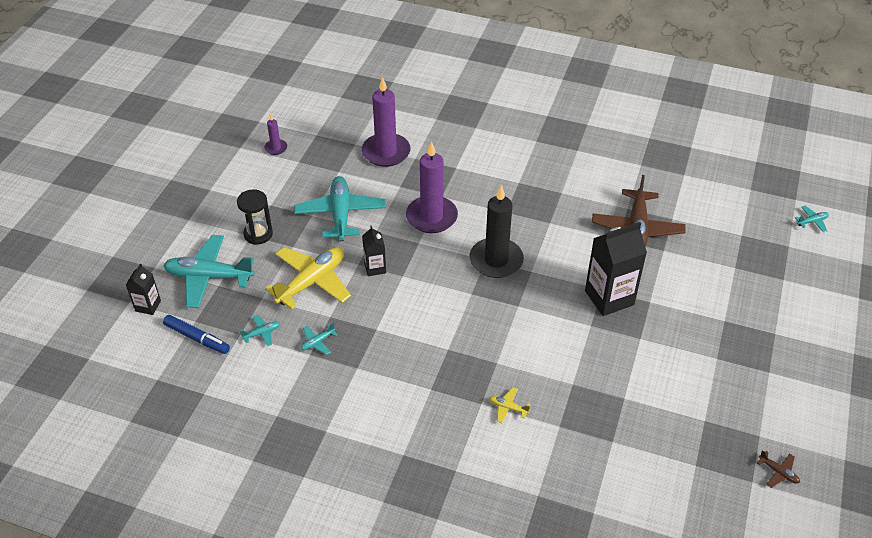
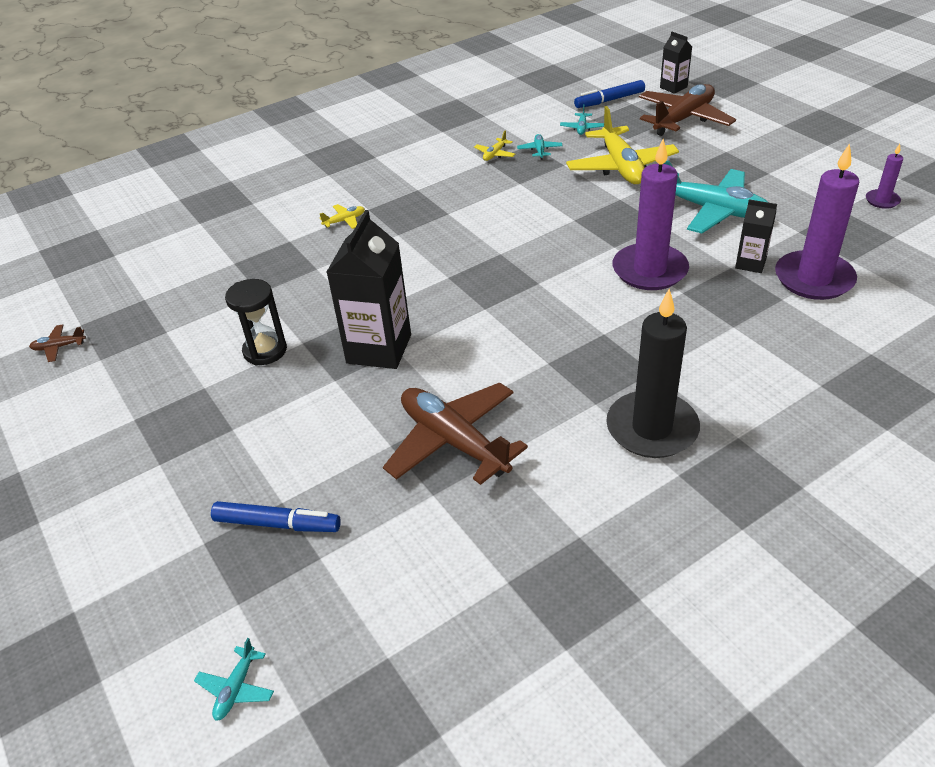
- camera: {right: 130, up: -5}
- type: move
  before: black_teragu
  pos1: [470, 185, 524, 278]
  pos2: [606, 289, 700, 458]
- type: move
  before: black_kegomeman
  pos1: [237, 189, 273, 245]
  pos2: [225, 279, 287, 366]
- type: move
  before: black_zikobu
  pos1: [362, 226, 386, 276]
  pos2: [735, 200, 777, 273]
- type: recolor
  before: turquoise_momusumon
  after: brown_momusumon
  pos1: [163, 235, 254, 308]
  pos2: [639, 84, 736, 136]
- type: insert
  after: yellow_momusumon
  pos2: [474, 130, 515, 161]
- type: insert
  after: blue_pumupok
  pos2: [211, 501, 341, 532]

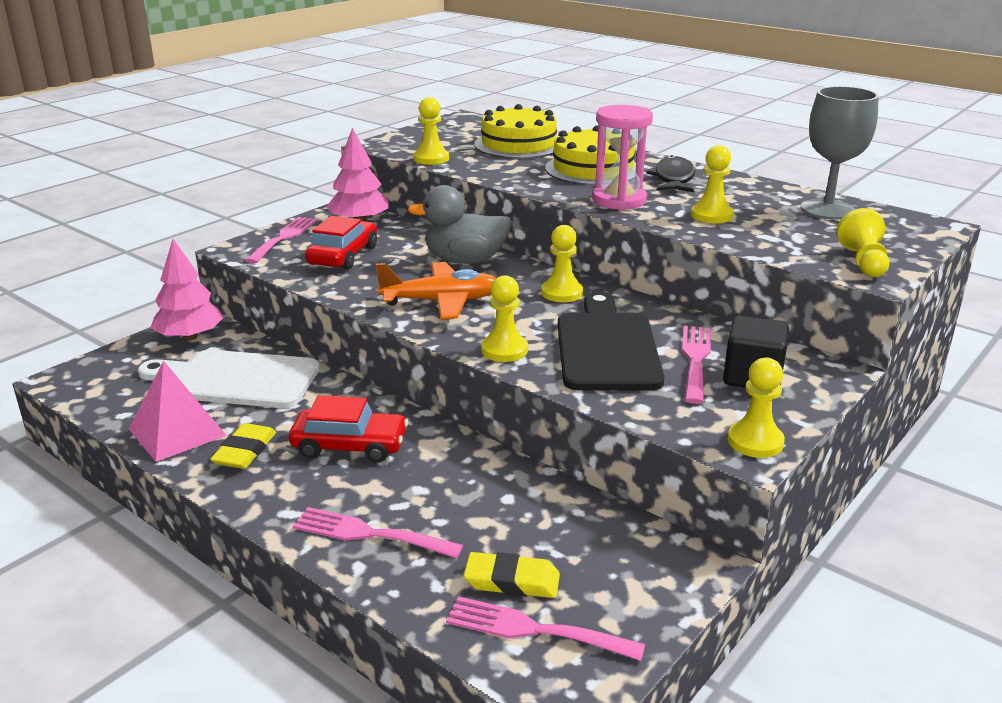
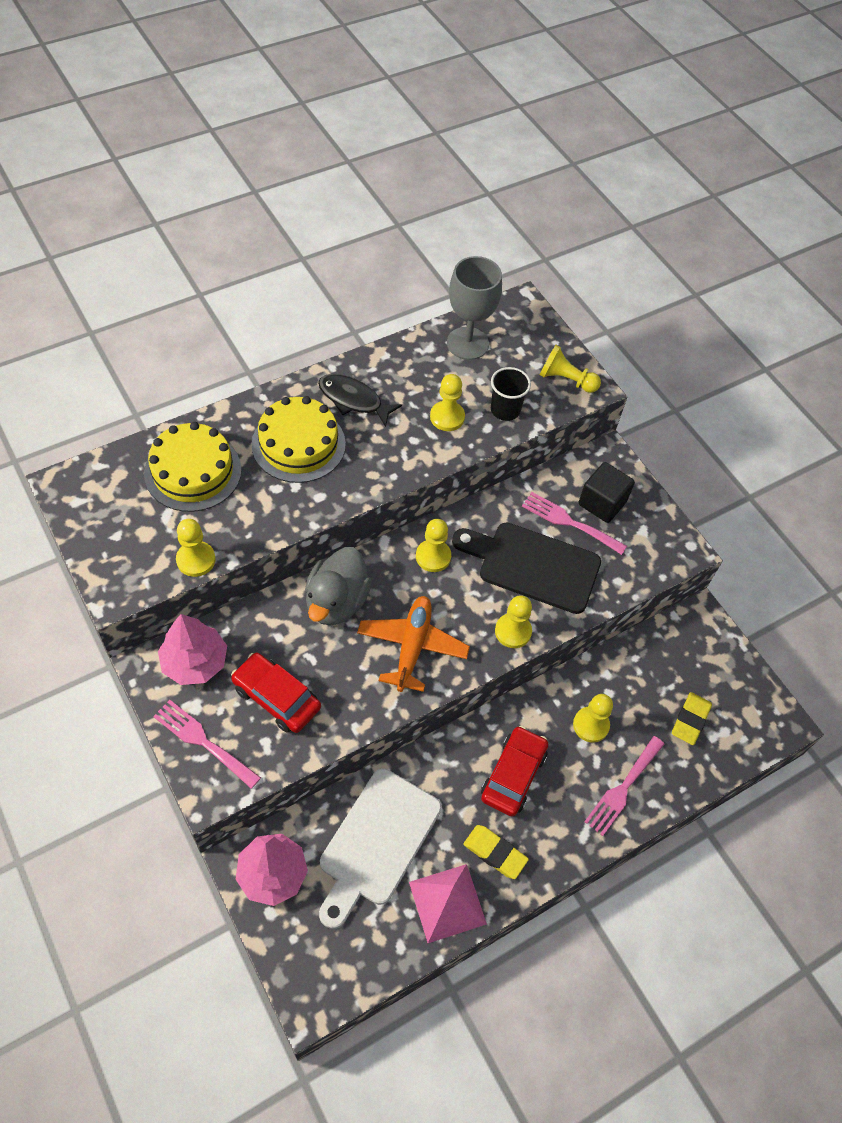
- camera: {right: -75, up: 30}
- type: delete
  before: pink_kegomeman
  pos1: [592, 105, 653, 210]
- type: move
  before: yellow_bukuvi
  pos1: [728, 358, 785, 458]
  pos2: [573, 694, 613, 742]
- type: delete
  before: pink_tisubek
  pos1: [446, 596, 645, 661]
- type: insert
  after: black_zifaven
  pos2: [491, 367, 531, 421]

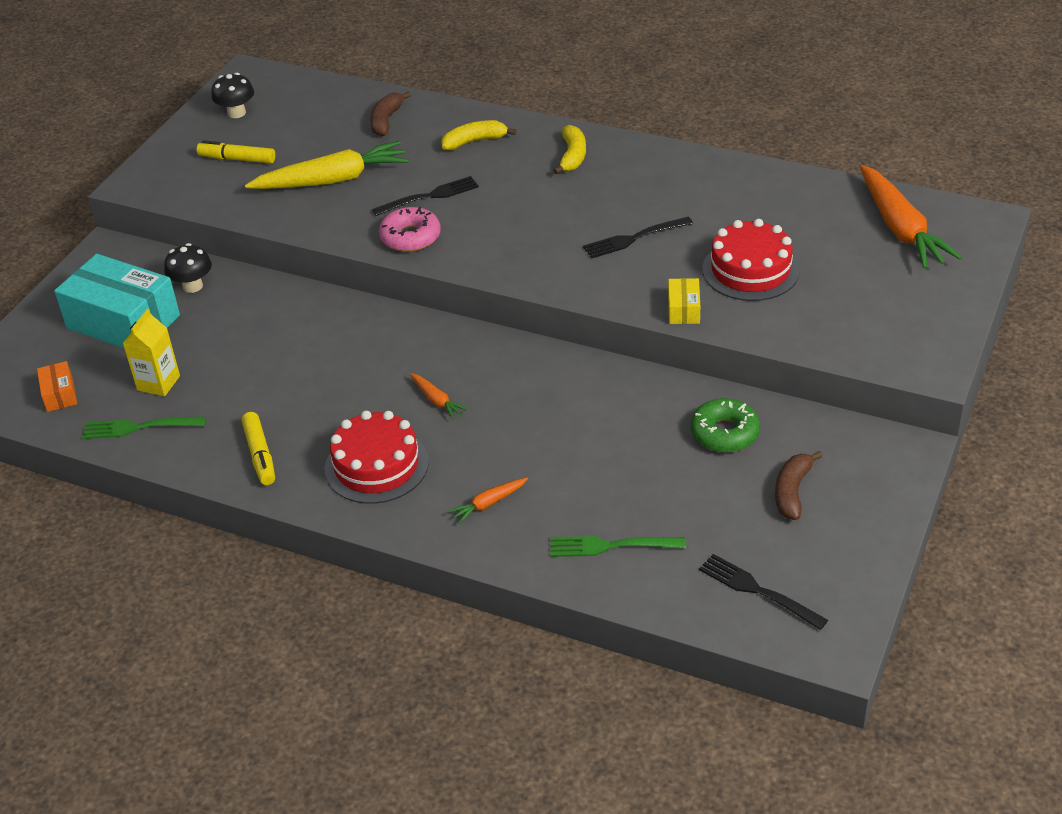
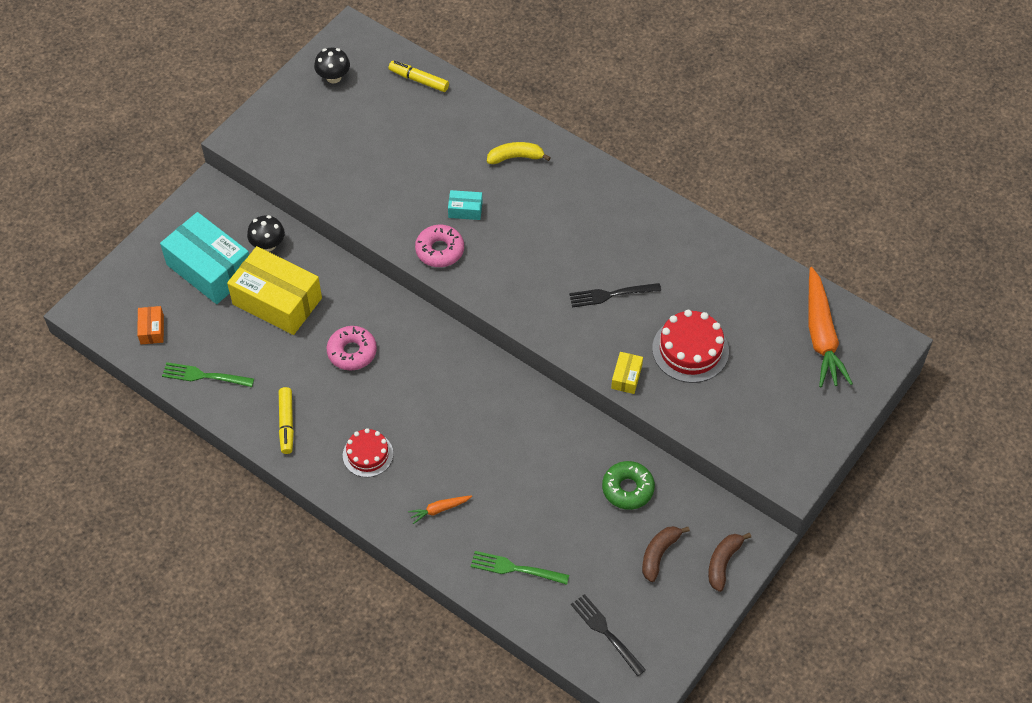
- camera: {right: 10, up: 15}
- type: move
  before: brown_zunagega
  pos1: [370, 91, 411, 137]
  pos2: [708, 533, 751, 592]
- type: delete
  before: yellow_zunagega
  pos1: [553, 125, 586, 174]
- type: move
  before: yellow_pumupok
  pos1: [197, 140, 275, 163]
  pos2: [389, 61, 449, 92]
- type: delete
  before: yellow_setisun
  pos1: [245, 141, 409, 189]
- type: replace
  before: black_tisubek
  after: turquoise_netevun
  pos1: [372, 176, 479, 216]
  pos2: [448, 190, 482, 220]
- type: delete
  before: yellow_zikobu
  pos1: [122, 309, 180, 396]
- type: delete
  before: orange_setisun
  pos1: [410, 373, 468, 419]
- type: resize
  before: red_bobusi
  pos1: [325, 411, 429, 504]
  pos2: [343, 428, 393, 477]
  scale: 0.65
- type: insert
  after: yellow_netevun
  pos2: [227, 246, 322, 335]
- type: insert
  after: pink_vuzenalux
  pos2: [327, 326, 377, 370]

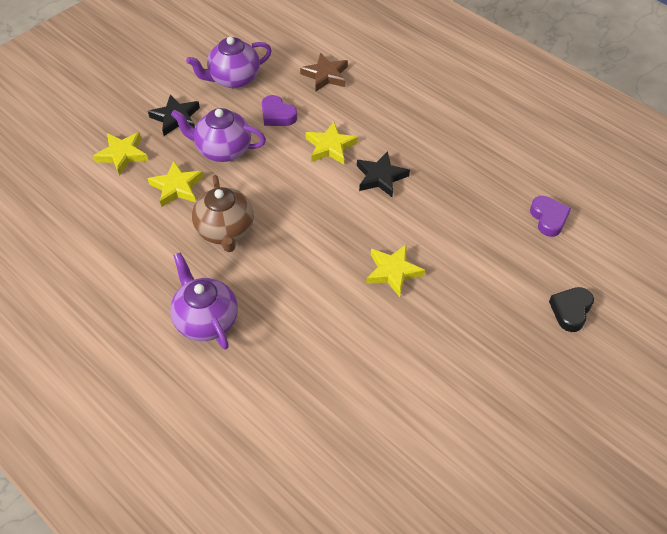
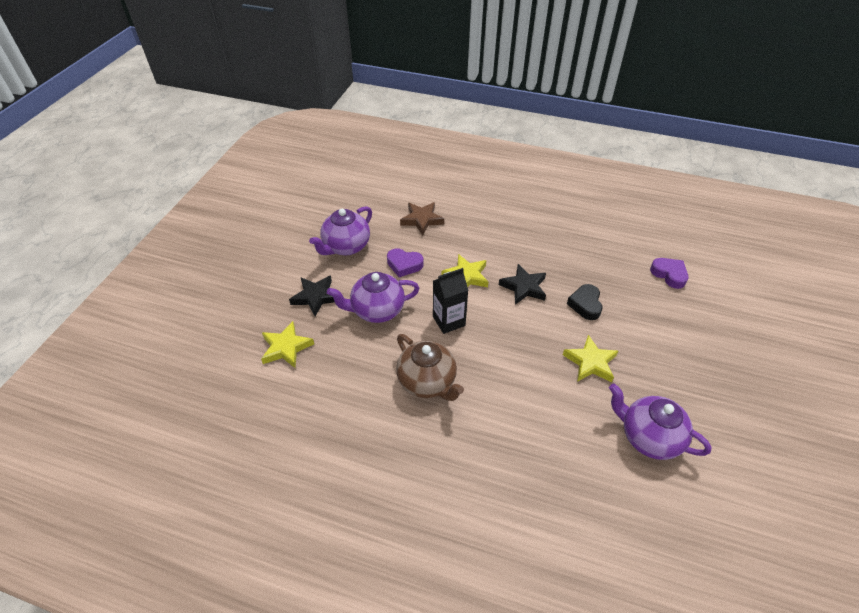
- camera: {right: -25, up: -5}
- type: delete
  before: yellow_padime
  pos1: [147, 161, 204, 207]
- type: move
  before: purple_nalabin
  pos1: [170, 253, 238, 349]
  pos2: [609, 383, 712, 460]
- type: move
  before: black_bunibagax
  pos1: [549, 287, 594, 332]
  pos2: [567, 284, 603, 320]
- type: insert
  after: black_zikobu
  pos2: [433, 268, 468, 334]

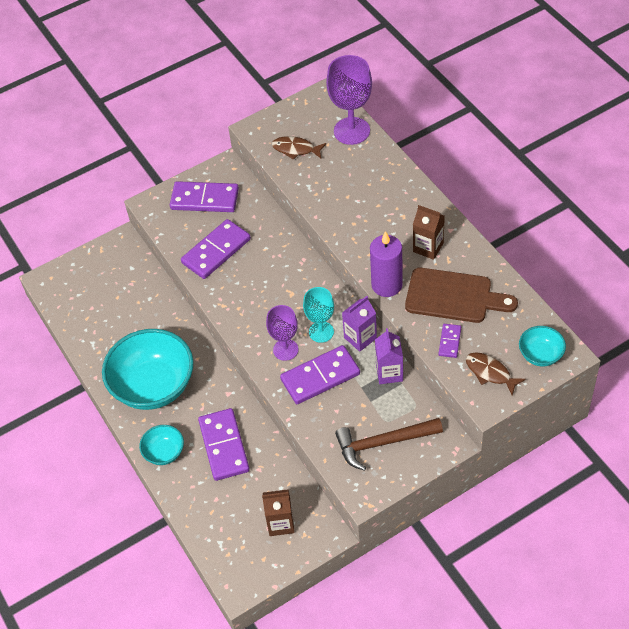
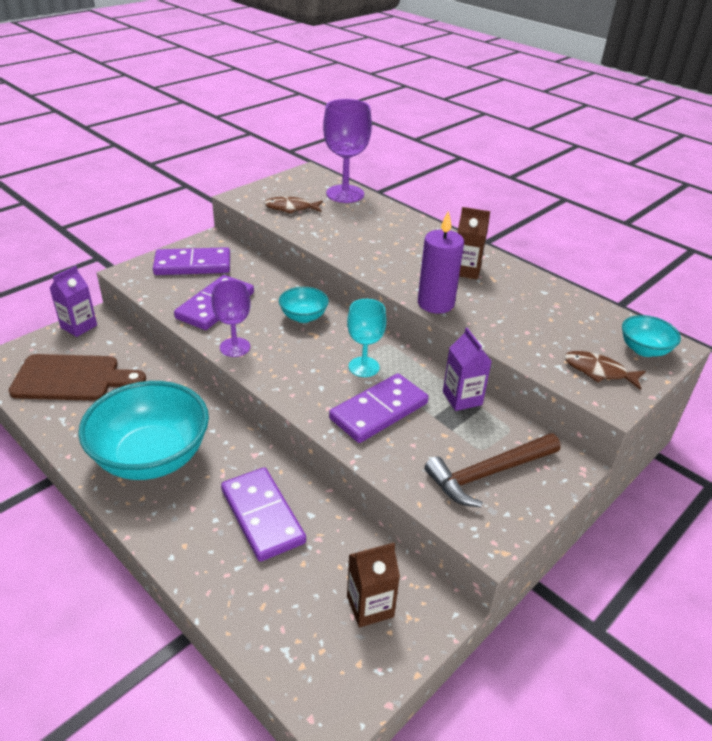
- camera: {right: -20, up: -15}
- type: move
  before: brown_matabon
  pos1: [405, 268, 518, 323]
  pos2: [9, 354, 146, 401]
- type: move
  before: purple_zikobu
  pos1: [342, 296, 377, 352]
  pos2: [50, 266, 97, 337]
- type: move
  before: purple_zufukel
  pos1: [266, 305, 298, 361]
  pos2: [211, 280, 251, 357]
- type: delete
  before: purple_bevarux
  pos1: [438, 324, 461, 358]
- type: move
  before: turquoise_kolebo
  pos1: [139, 425, 184, 465]
  pos2: [279, 287, 329, 323]

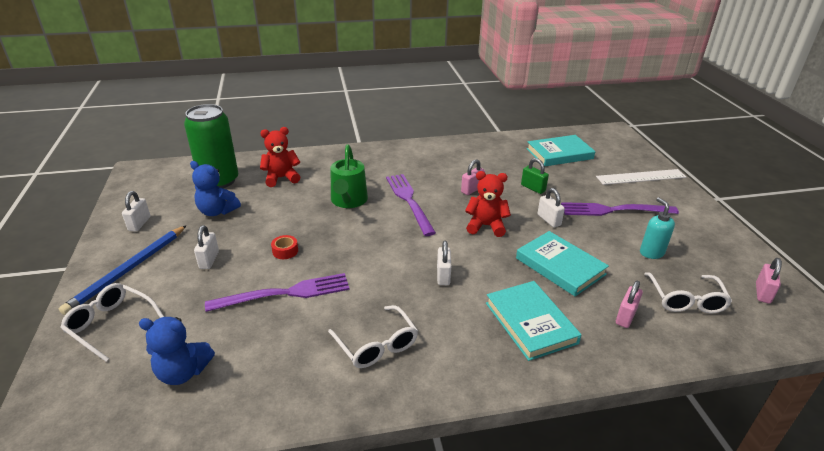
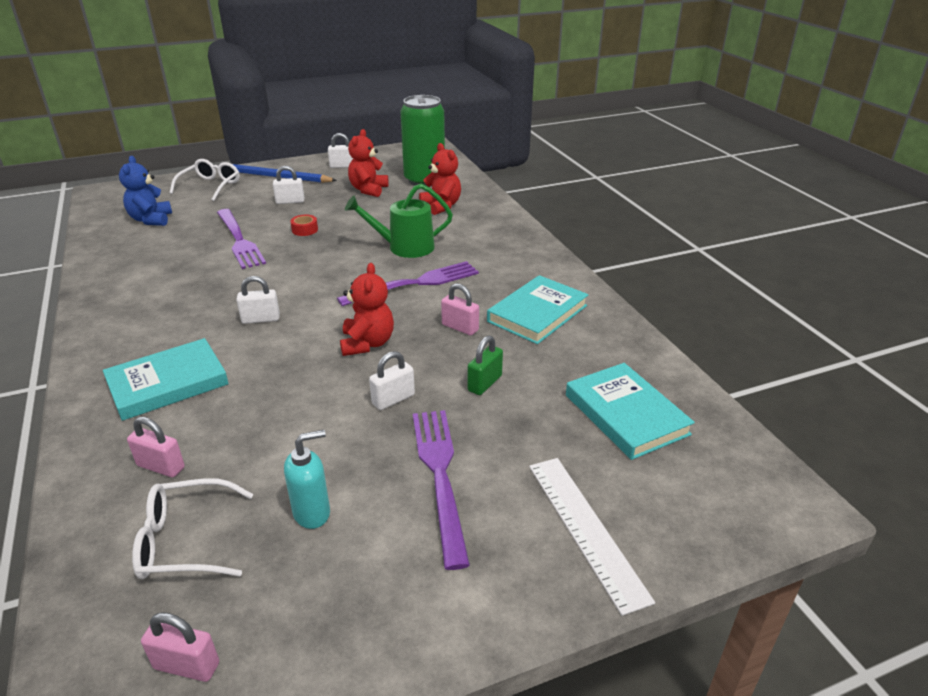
- camera: {right: 80, up: 0}
- type: recolor
  before: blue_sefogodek
  after: red_sefogodek
  pos1: [190, 161, 241, 216]
  pos2: [348, 129, 389, 197]
- type: move
  before: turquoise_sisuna
  pos1: [516, 231, 609, 296]
  pos2: [487, 275, 589, 344]
- type: delete
  before: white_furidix
  pos1: [328, 305, 418, 368]

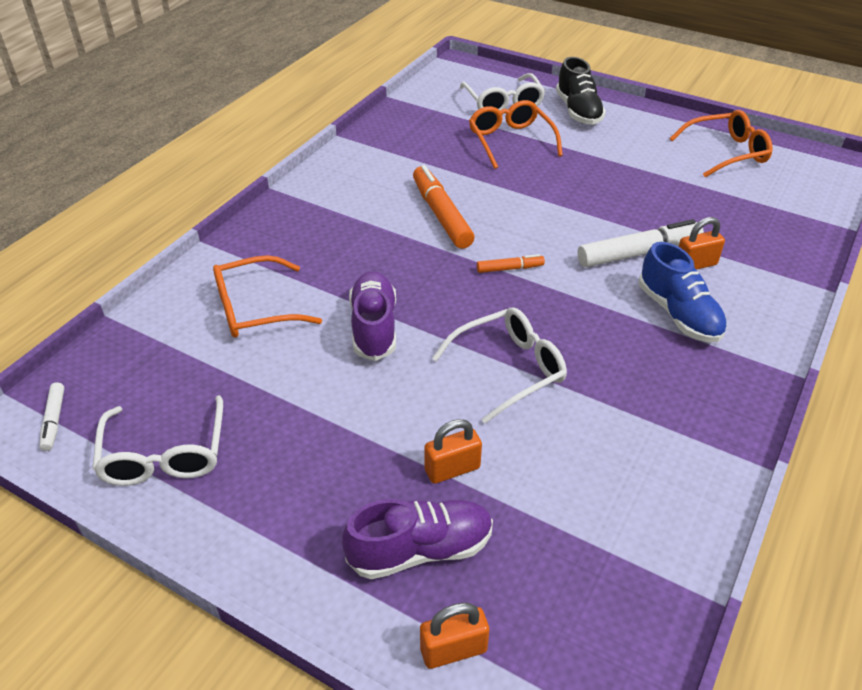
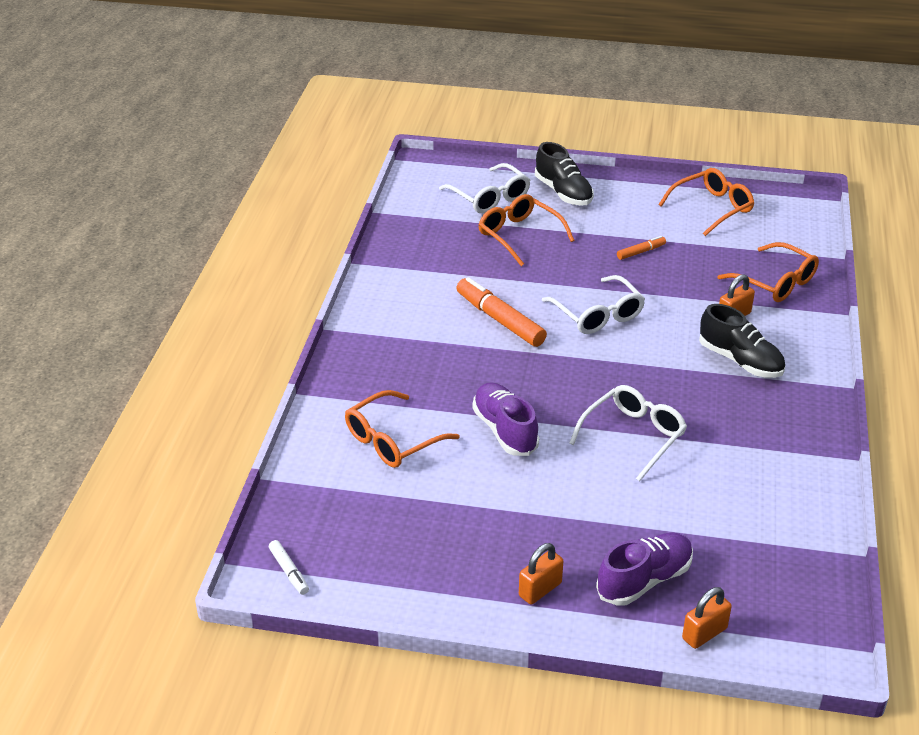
- camera: {right: -20, up: -5}
- type: delete
  before: white_pumupok
  pos1: [577, 219, 704, 267]
- type: recolor
  before: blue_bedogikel
  after: black_bedogikel
  pos1: [639, 242, 727, 342]
  pos2: [699, 304, 785, 378]
- type: move
  before: orange_pumupok
  pos1: [477, 254, 545, 273]
  pos2: [617, 236, 666, 260]
- type: move
  before: white_furidix
  pos1: [92, 395, 223, 486]
  pos2: [542, 275, 645, 334]
- type: move
  before: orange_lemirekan
  pos1: [424, 419, 482, 484]
  pos2: [519, 543, 563, 604]
- type: insert
  after: orange_furidix
  pos2: [718, 242, 819, 302]

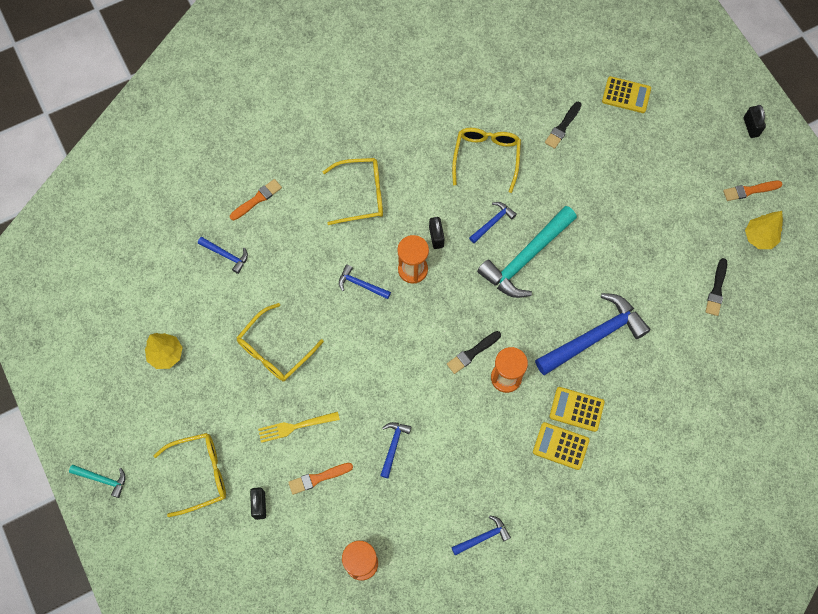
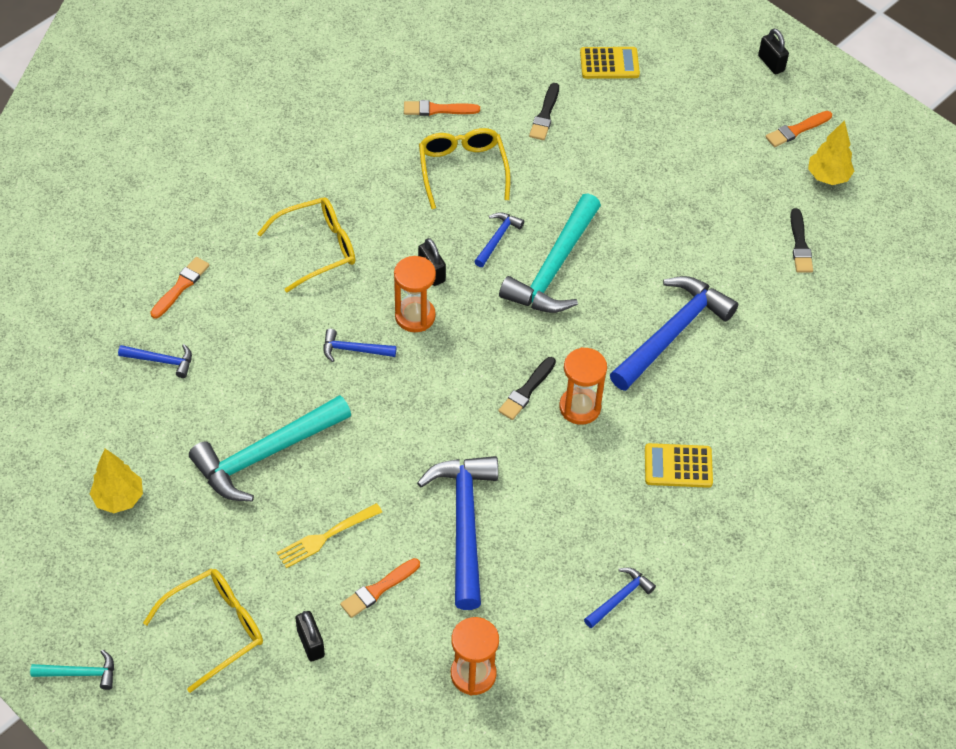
- camera: {right: -20, up: -15}
- type: replace
  before: yellow_furidix
  after: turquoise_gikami
  pos1: [236, 303, 324, 381]
  pos2: [189, 395, 351, 501]
- type: delete
  before: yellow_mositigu
  pos1: [549, 387, 605, 432]
- type: resize
  before: blue_gikami
  pos1: [380, 422, 411, 478]
  pos2: [417, 456, 498, 610]
  scale: 2.12
- type: insert
  after: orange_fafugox
  pos2: [404, 100, 480, 116]

